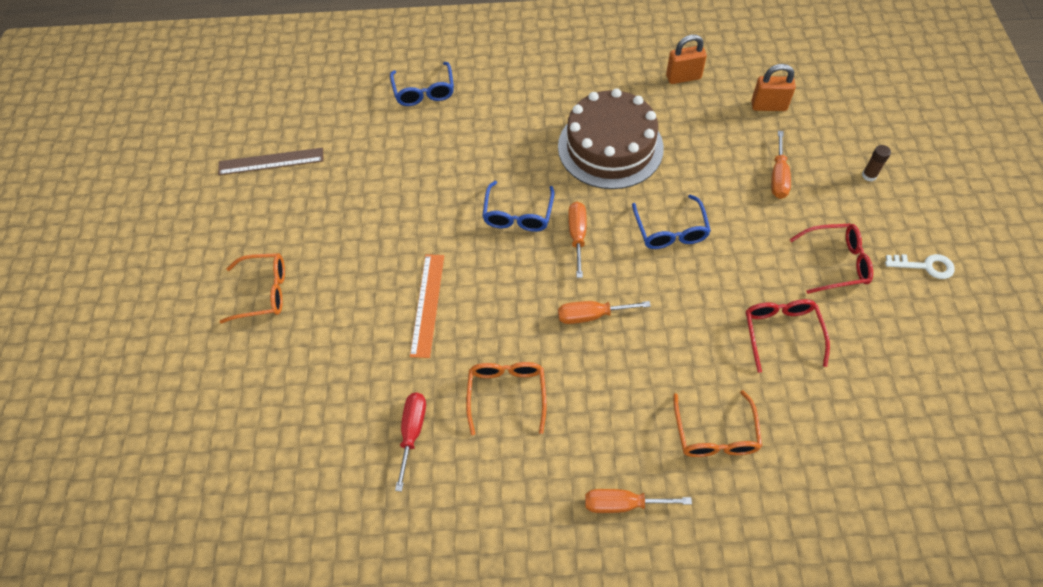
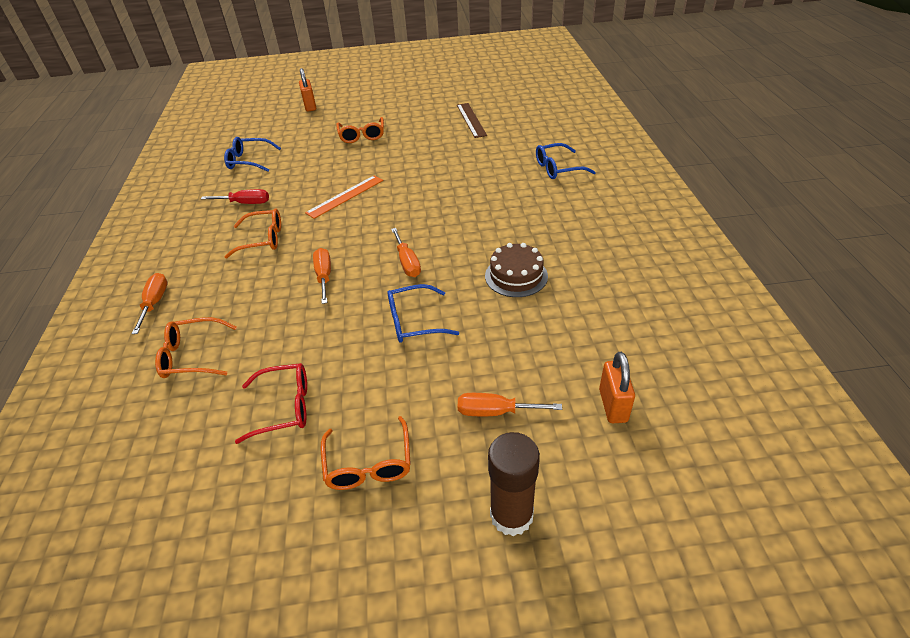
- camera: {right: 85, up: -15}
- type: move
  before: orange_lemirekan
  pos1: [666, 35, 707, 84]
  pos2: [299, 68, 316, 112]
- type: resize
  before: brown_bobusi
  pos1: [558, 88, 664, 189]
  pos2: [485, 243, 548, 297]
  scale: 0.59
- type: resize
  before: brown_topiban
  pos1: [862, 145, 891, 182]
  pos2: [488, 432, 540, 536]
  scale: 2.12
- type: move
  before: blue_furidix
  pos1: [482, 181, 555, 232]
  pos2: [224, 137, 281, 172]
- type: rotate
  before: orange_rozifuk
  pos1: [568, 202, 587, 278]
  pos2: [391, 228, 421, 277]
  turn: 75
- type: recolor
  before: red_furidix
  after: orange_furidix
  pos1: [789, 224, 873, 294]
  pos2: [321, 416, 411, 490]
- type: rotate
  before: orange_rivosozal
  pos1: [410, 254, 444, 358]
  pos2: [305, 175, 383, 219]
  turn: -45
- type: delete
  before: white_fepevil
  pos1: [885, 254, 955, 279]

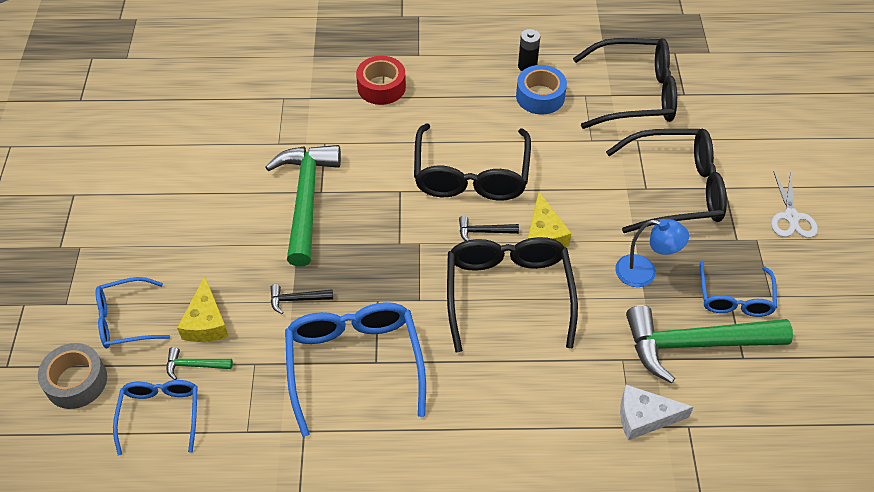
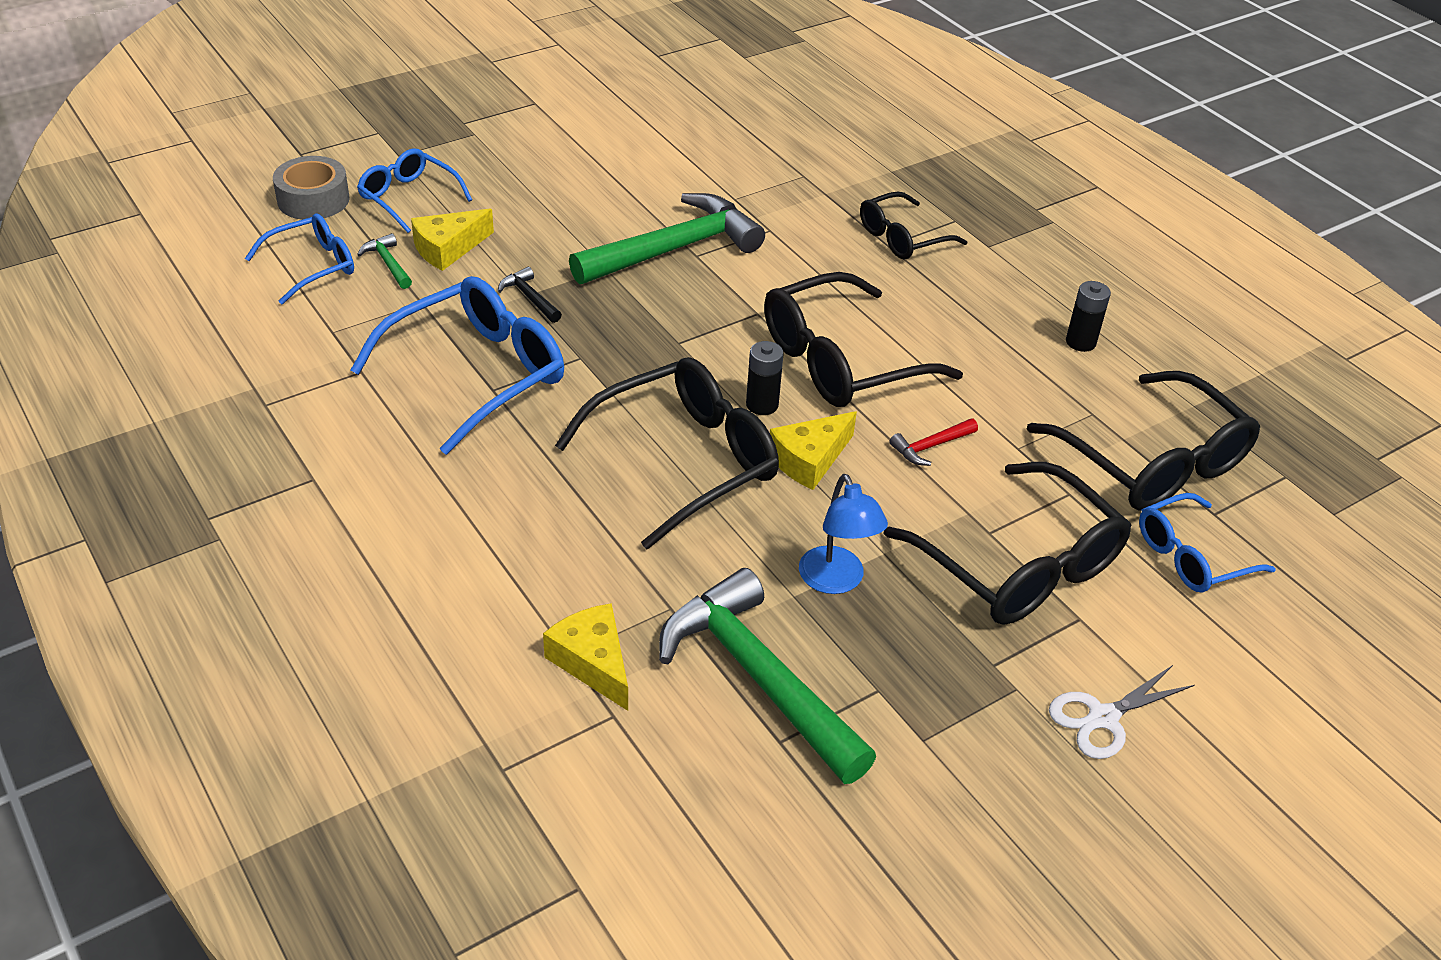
- camera: {right: 55, up: -10}
- type: replace
  before: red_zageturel
  after: black_furidix
  pos1: [356, 56, 406, 105]
  pos2: [860, 191, 967, 259]
- type: delete
  before: blue_zageturel
  pos1: [516, 65, 567, 115]
- type: replace
  before: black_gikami
  after: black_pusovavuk
  pos1: [459, 216, 519, 241]
  pos2: [746, 341, 784, 415]
- type: move
  before: blue_furidix
  pos1: [700, 260, 777, 317]
  pos2: [1139, 493, 1276, 592]
- type: recolor
  before: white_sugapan
  after: yellow_sugapan
  pos1: [620, 385, 694, 440]
  pos2: [543, 603, 628, 711]
- type: insert
  after: red_gikami
  pos2: [889, 418, 978, 466]

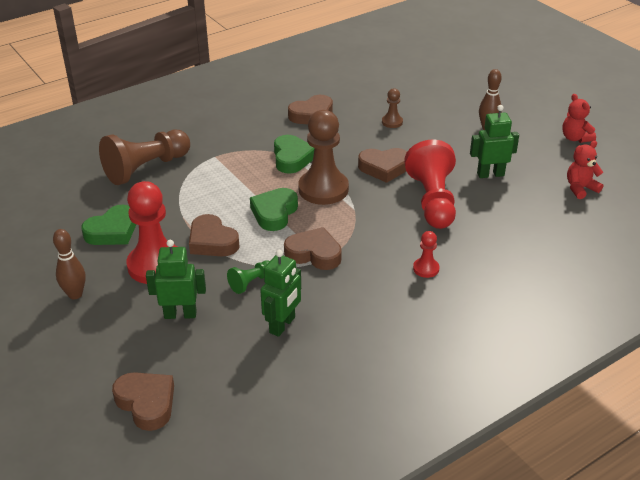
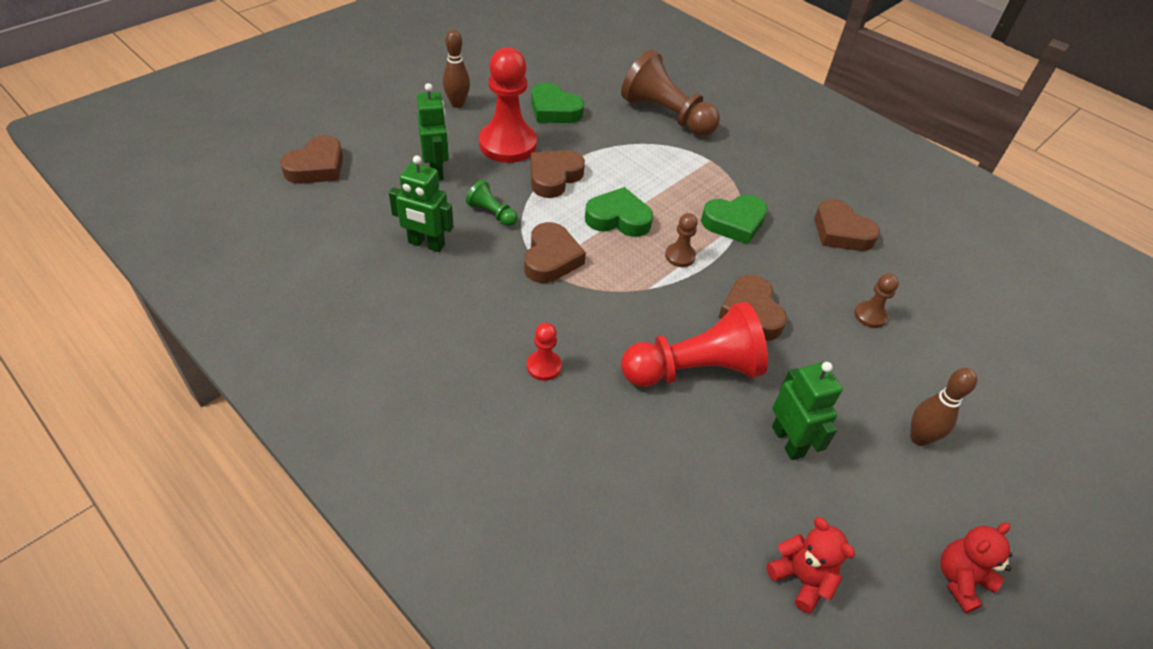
- camera: {right: 75, up: 10}
- type: resize
  before: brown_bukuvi
  pos1: [298, 110, 349, 205]
  pos2: [665, 213, 698, 267]
  scale: 0.47

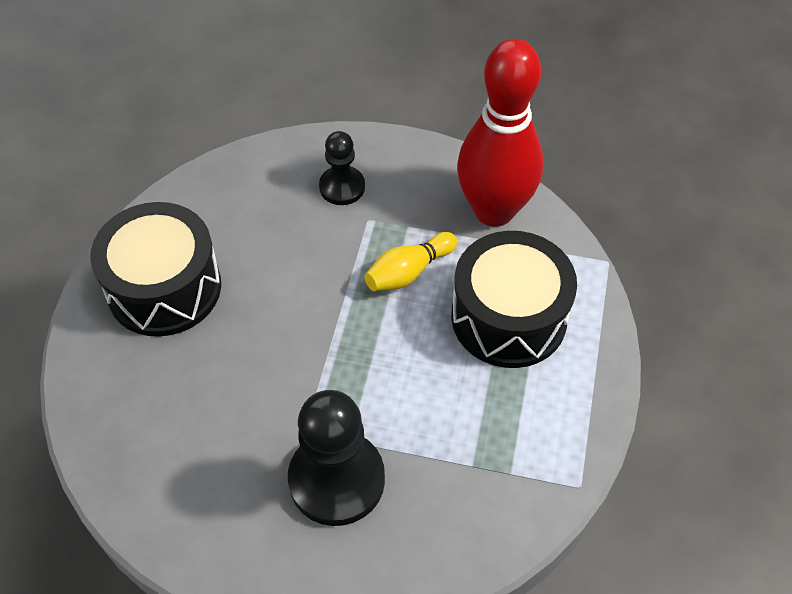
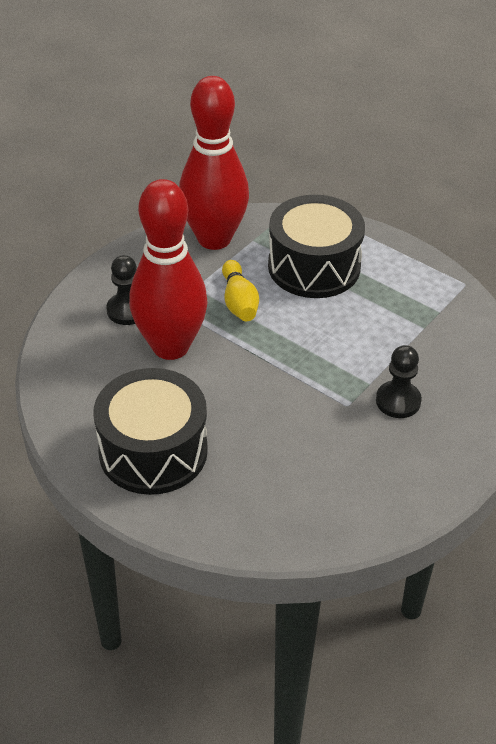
- camera: {right: -65, up: -10}
- type: resize
  before: black_bukuvi
  pos1: [288, 390, 385, 526]
  pos2: [376, 345, 422, 418]
  scale: 0.58
- type: insert
  after: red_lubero
  pos2: [129, 179, 208, 360]

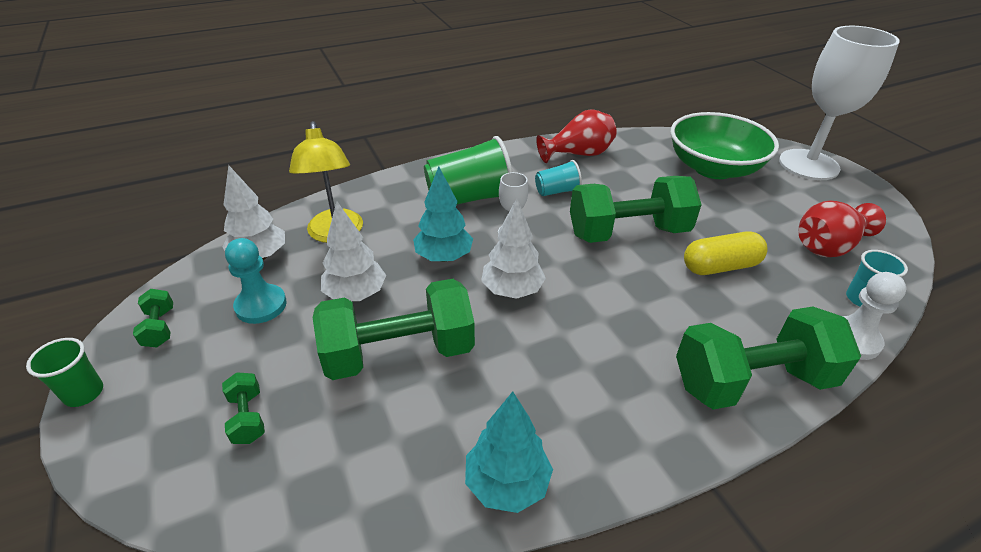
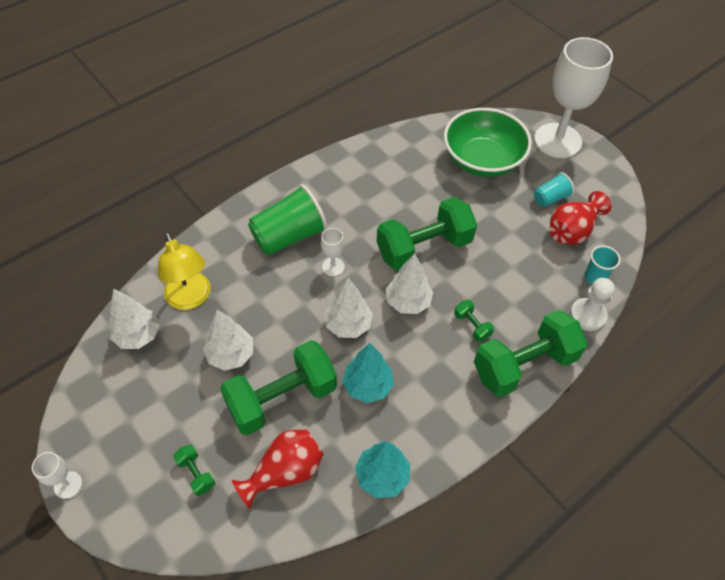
- camera: {right: -15, up: 15}
- type: move
  before: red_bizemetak
  pos1: [536, 109, 617, 163]
  pos2: [232, 429, 323, 509]
- type: move
  before: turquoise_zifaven
  pos1: [535, 160, 582, 196]
  pos2: [534, 172, 574, 207]
- type: move
  before: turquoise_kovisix
  pos1: [413, 166, 473, 262]
  pos2: [342, 343, 394, 403]
- type: delete
  before: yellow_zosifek
  pos1: [684, 231, 768, 275]
- type: delete
  before: turquoise_bukuvi
  pos1: [225, 238, 287, 324]
- type: move
  before: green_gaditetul
  pos1: [133, 289, 173, 347]
  pos2: [454, 300, 494, 342]
- type: replace
  before: green_zifaven
  after: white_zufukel
  pos1: [26, 338, 103, 407]
  pos2: [32, 452, 82, 499]
- type: insert
  after: white_kovisix
  pos2: [386, 253, 433, 314]

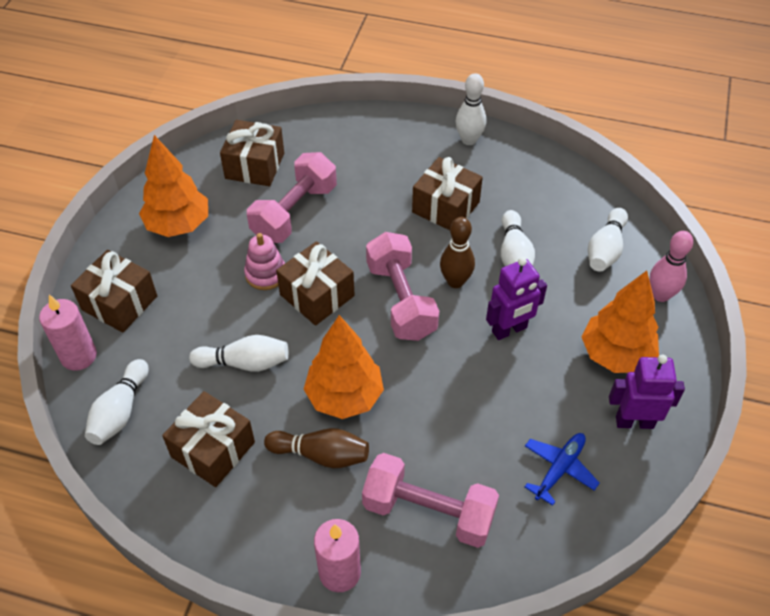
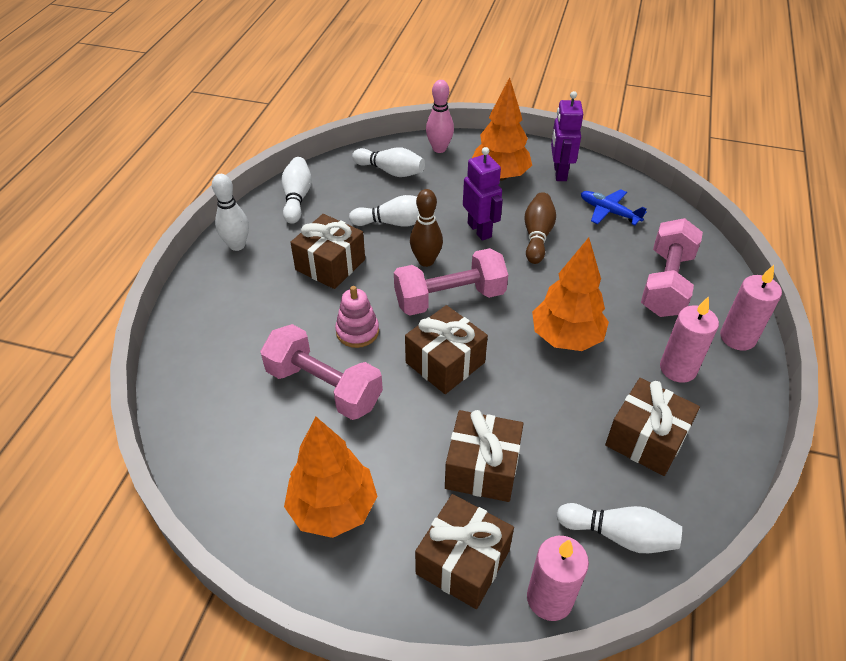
- camera: {right: -90, up: -5}
- type: move
  before: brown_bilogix
  pos1: [220, 120, 284, 186]
  pos2: [445, 410, 523, 502]
- type: move
  before: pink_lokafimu
  pos1: [244, 233, 285, 290]
  pos2: [335, 286, 379, 348]
- type: move
  before: white_lubero
  pos1: [189, 335, 289, 372]
  pos2: [281, 157, 312, 224]
- type: move
  before: brown_lubero
  pos1: [264, 428, 369, 468]
  pos2: [525, 192, 556, 264]
- type: insert
  after: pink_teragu
  pos2: [660, 296, 719, 383]

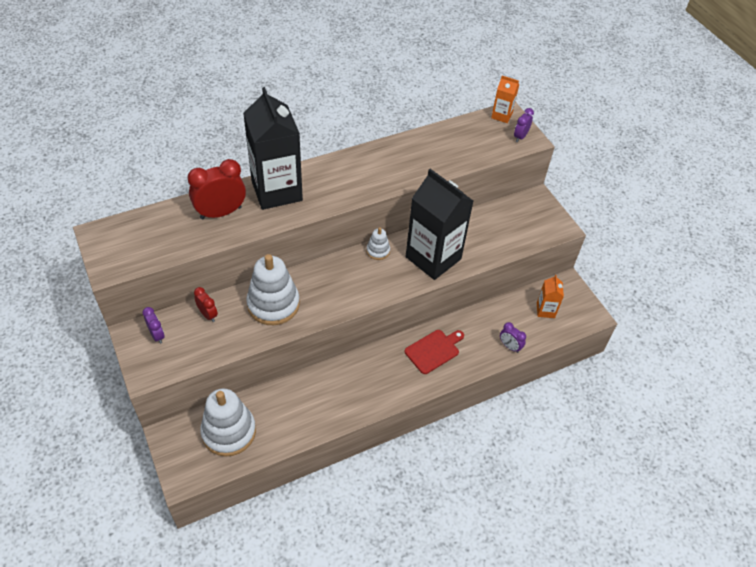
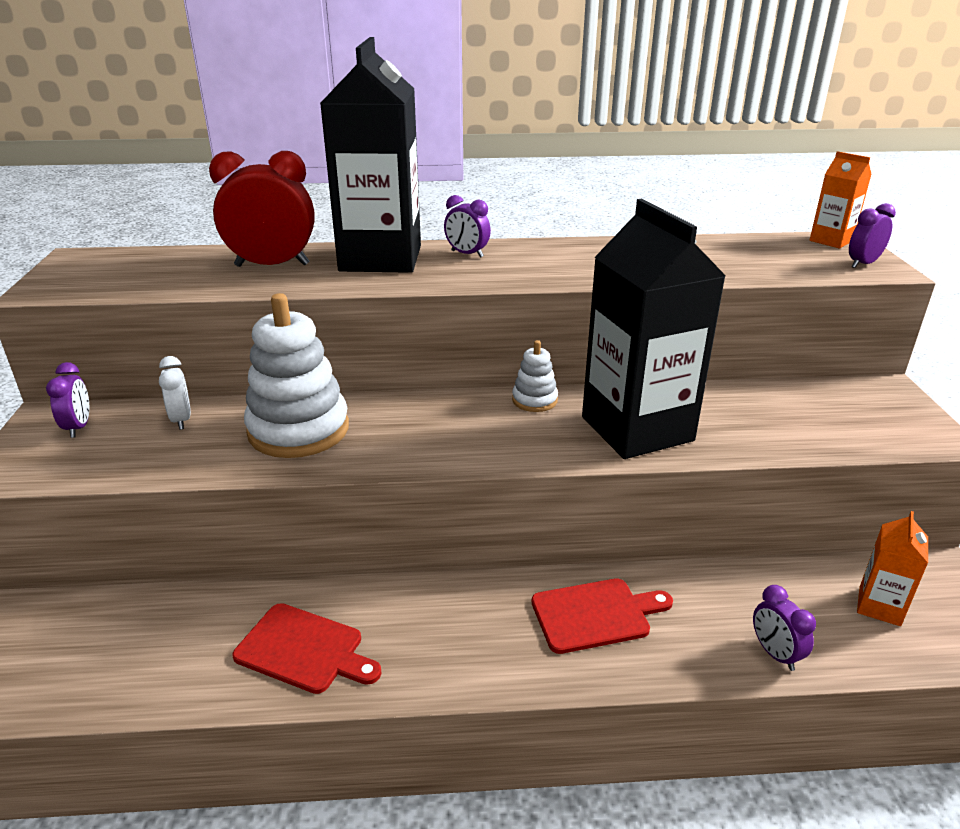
- camera: {right: 25, up: -20}
- type: recolor
  before: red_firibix
  after: white_firibix
  pos1: [194, 287, 218, 322]
  pos2: [159, 356, 191, 430]
- type: delete
  before: white_lokafimu
  pos1: [200, 388, 256, 457]
- type: insert
  after: purple_firibix
  pos2: [444, 195, 491, 258]
- type: insert
  after: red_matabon
  pos2: [232, 603, 382, 694]

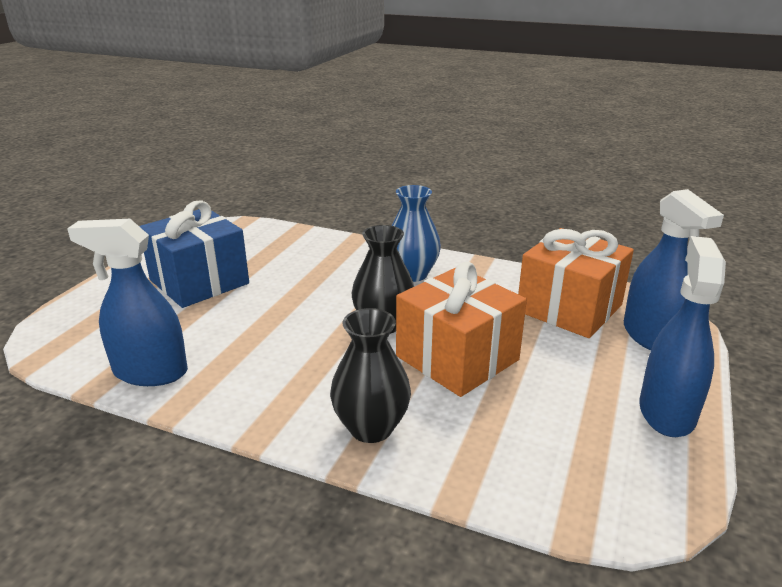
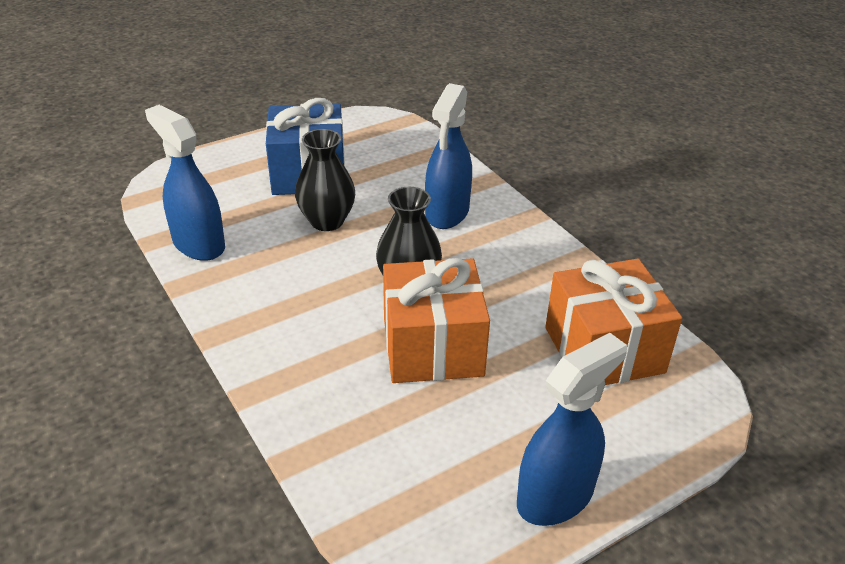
- camera: {right: 35, up: 10}
- type: delete
  before: blue_bizemetak
  pos1: [391, 185, 441, 282]
- type: move
  before: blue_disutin
  pos1: [624, 189, 724, 350]
  pos2: [425, 83, 472, 229]
- type: move
  before: black_bizemetak
  pos1: [330, 308, 411, 443]
  pos2: [295, 129, 355, 231]

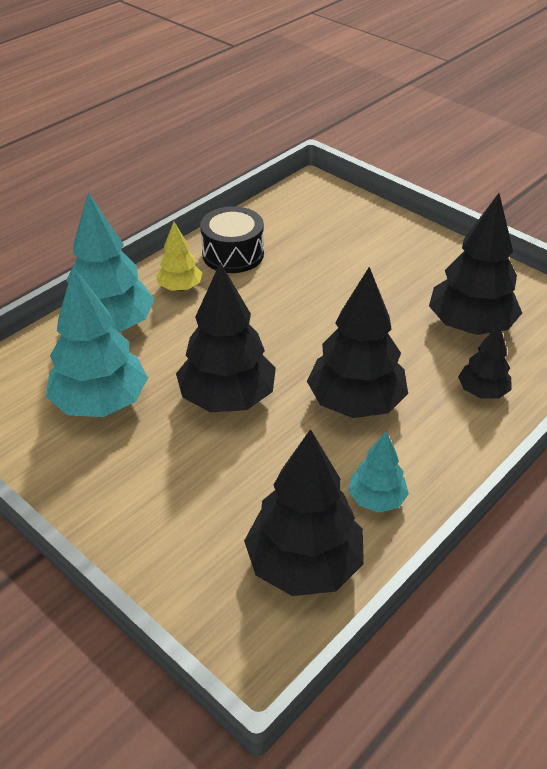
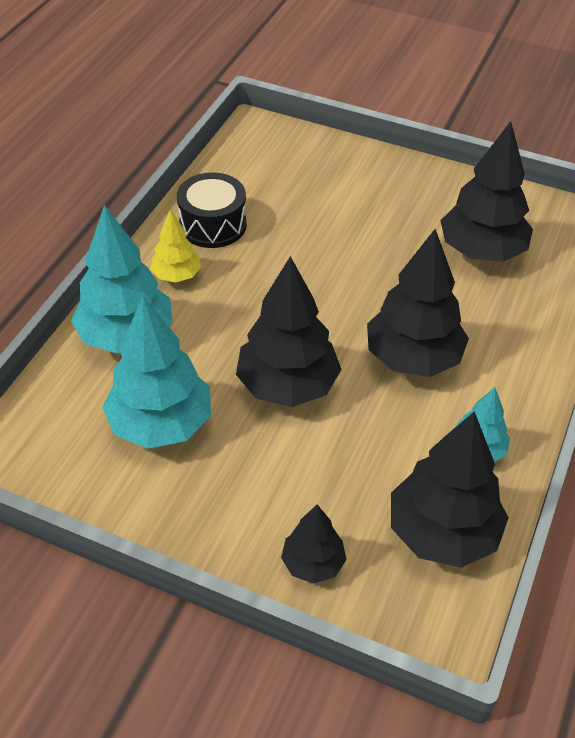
- camera: {right: -20, up: 5}
- type: move
  before: black_kovisix
  pos1: [458, 323, 512, 398]
  pos2: [281, 505, 347, 584]

